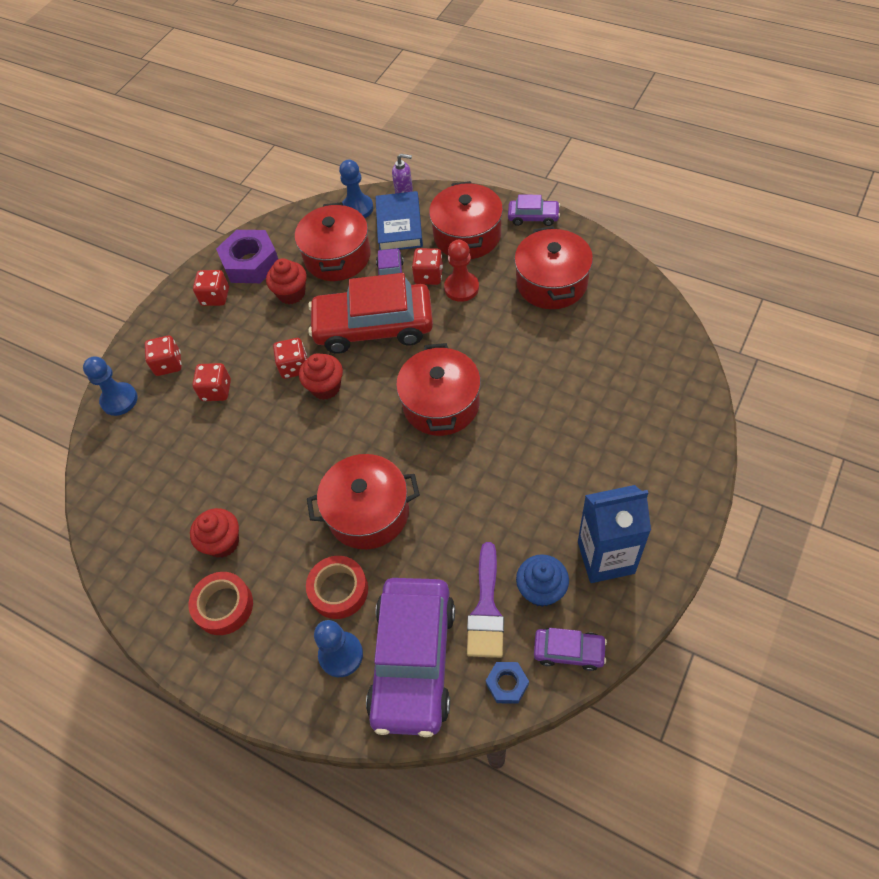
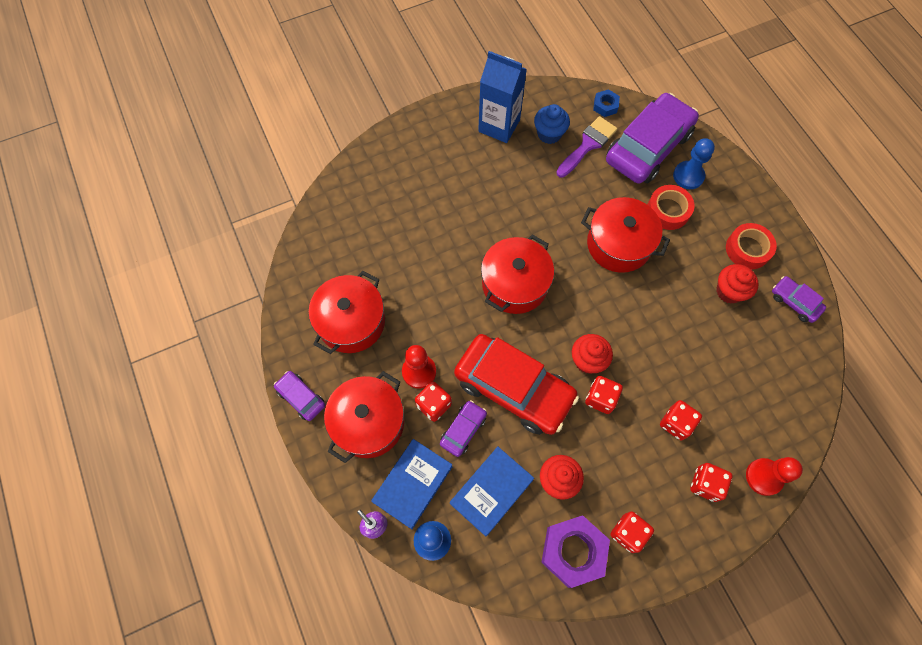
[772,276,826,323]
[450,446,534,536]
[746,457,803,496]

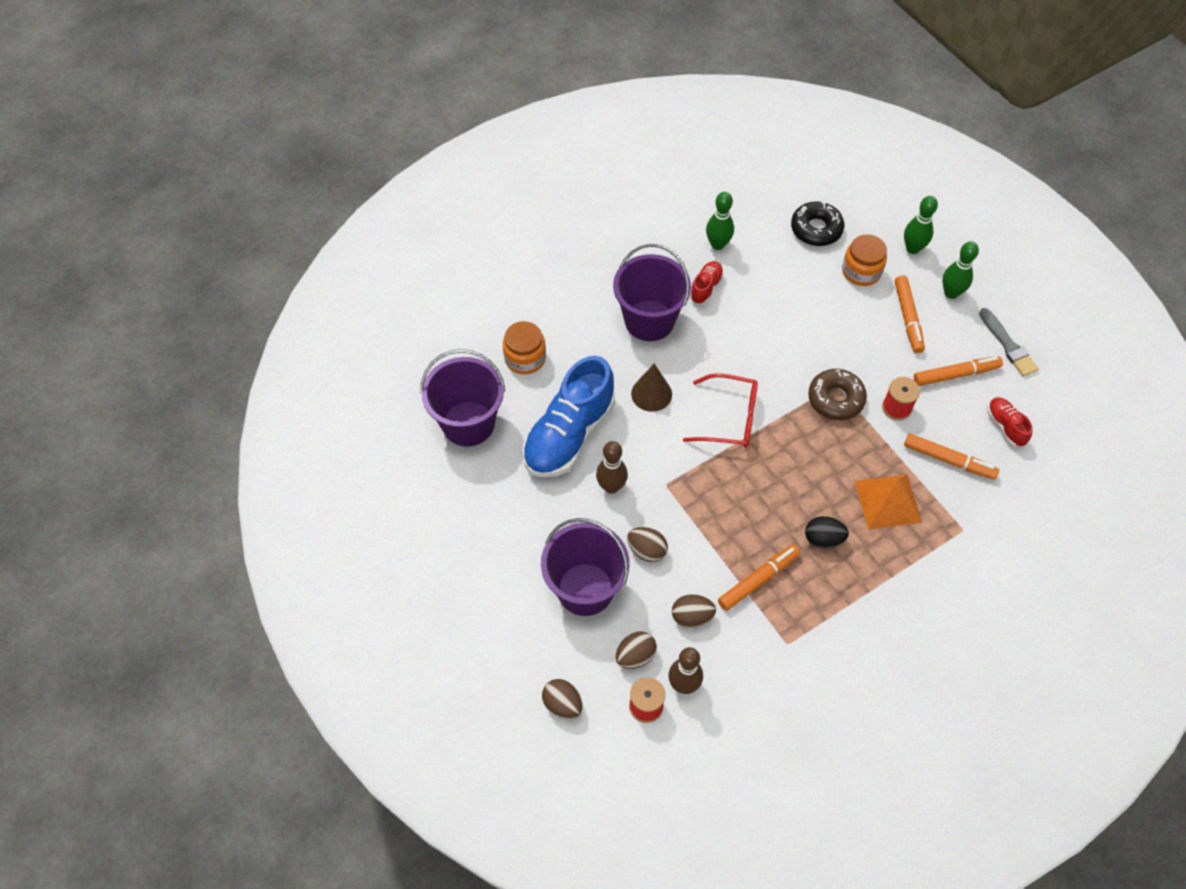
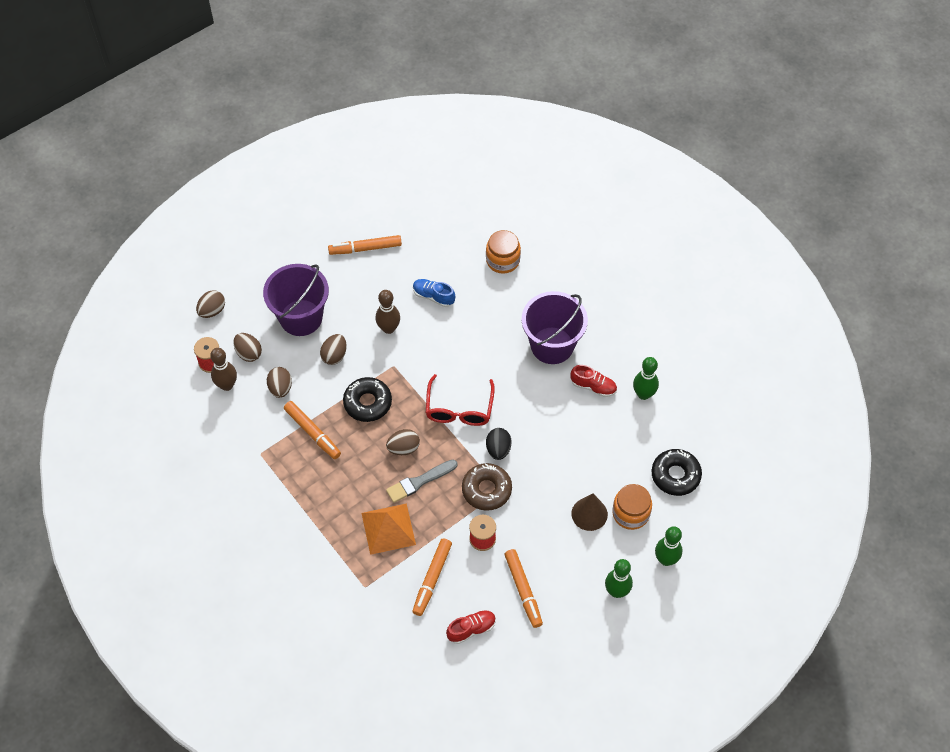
[420,349,505,447] (first image)
[343,377,392,422]
[386,429,420,455]
[571,493,608,531]
[486,428,511,460]
[328,235,402,255]
[386,460,458,503]
[413,279,455,307]

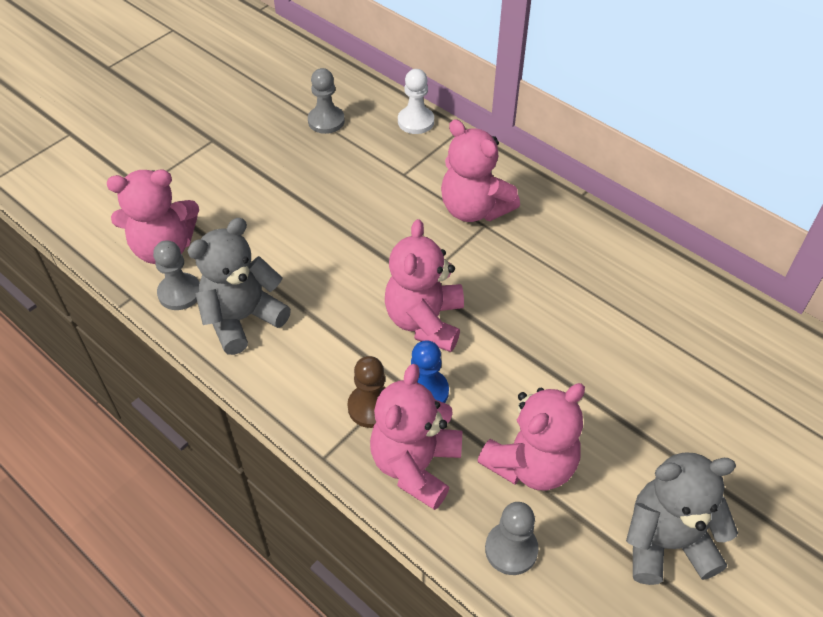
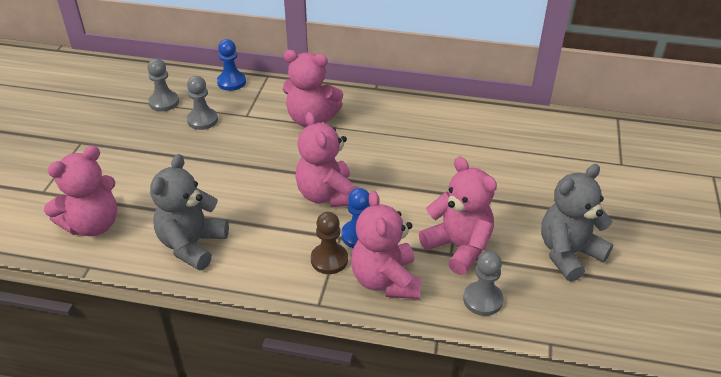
[187,76,218,130]
[217,39,246,91]
[419,157,497,275]

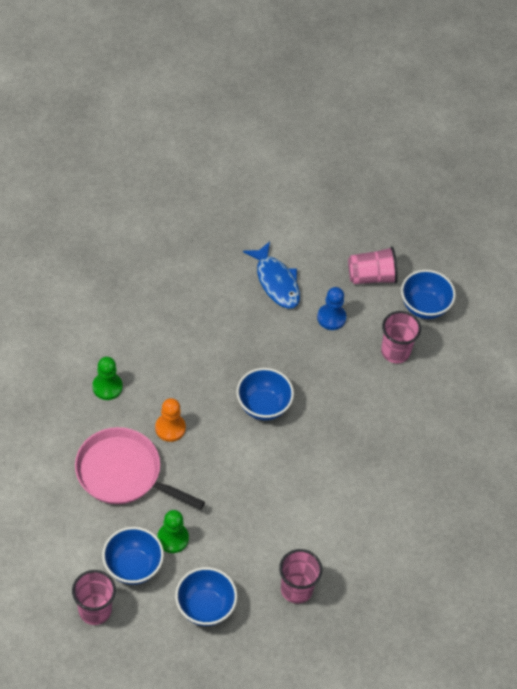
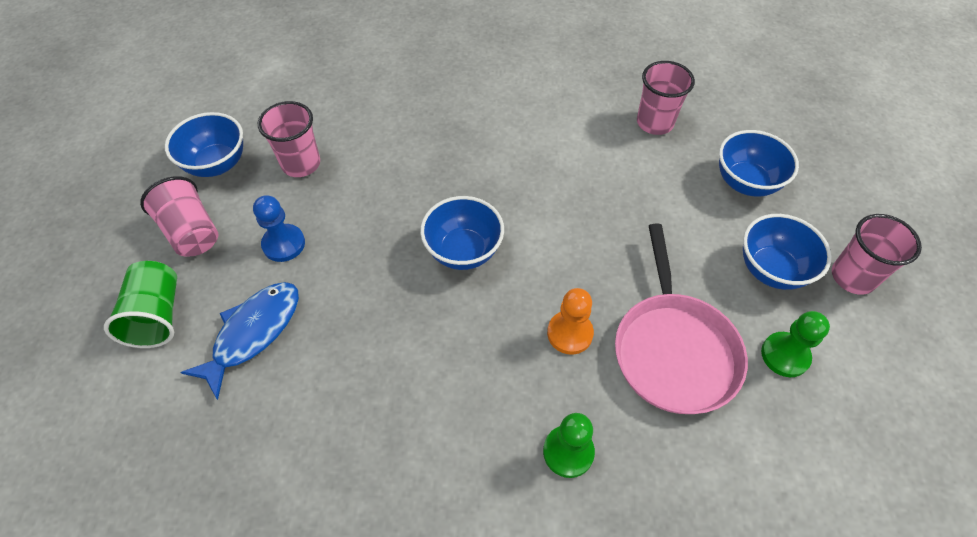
[104,261,177,348]
[761,311,830,377]

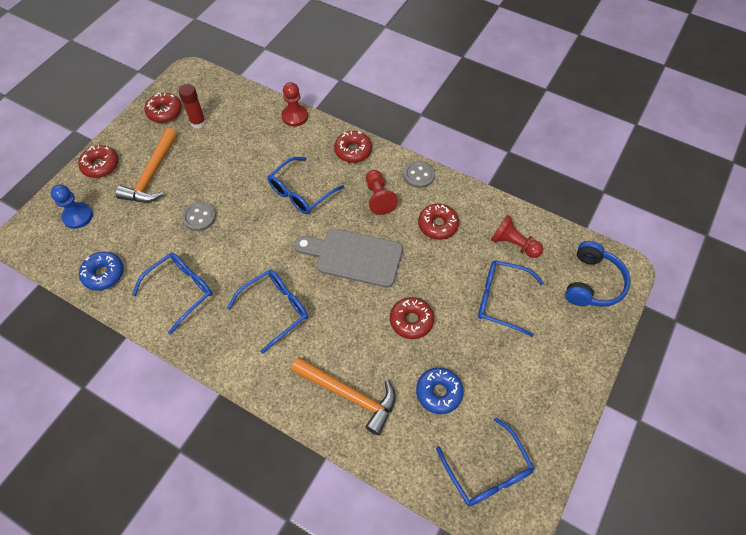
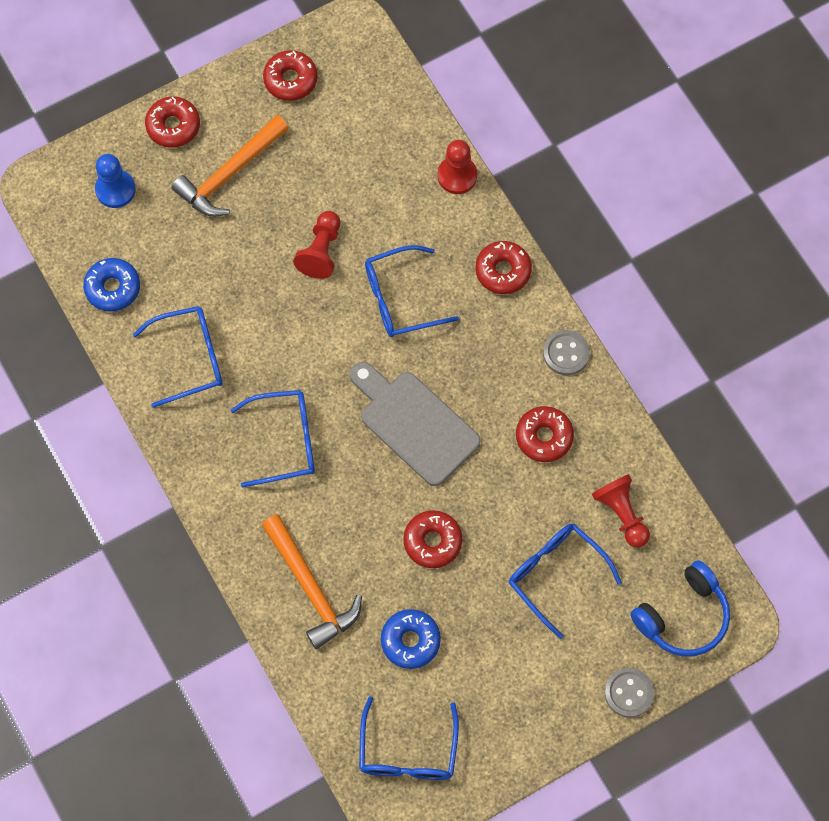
[178,84,206,129] (first image)
[605,668,654,718]
[293,211,340,279]

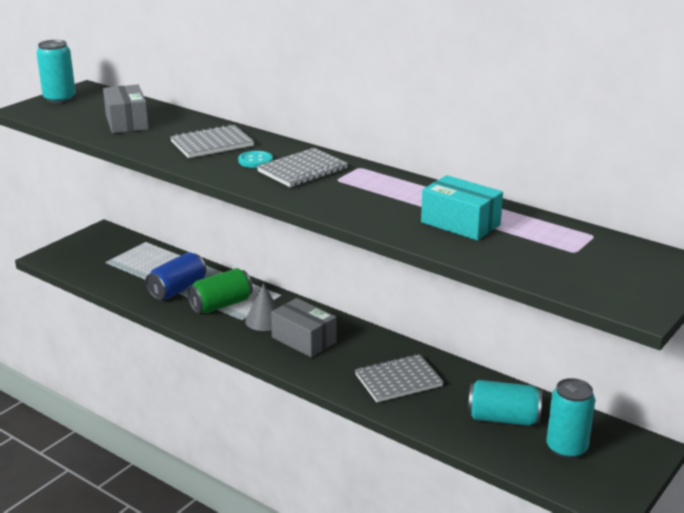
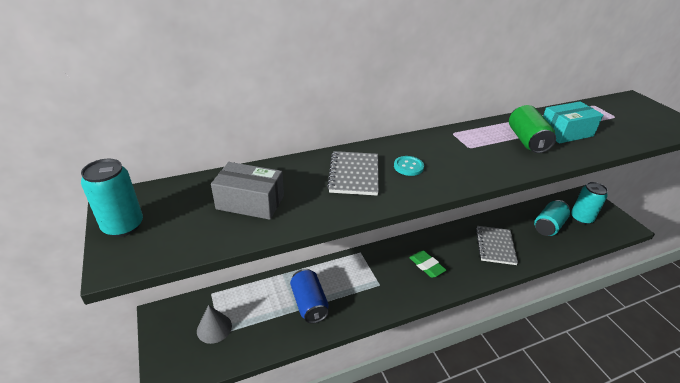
[257,148,348,187] (first image)
[509,105,556,153]
[197,305,232,344]
[409,250,446,278]

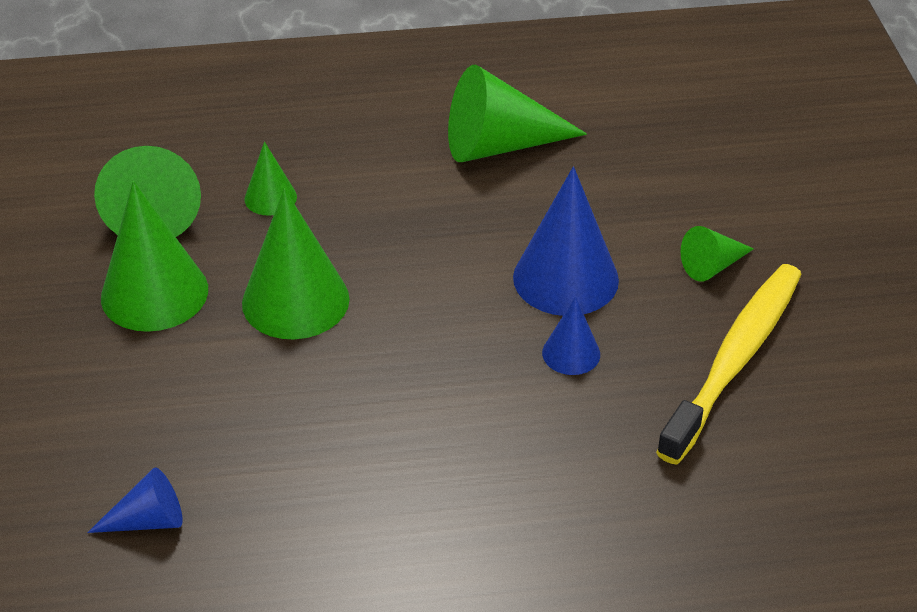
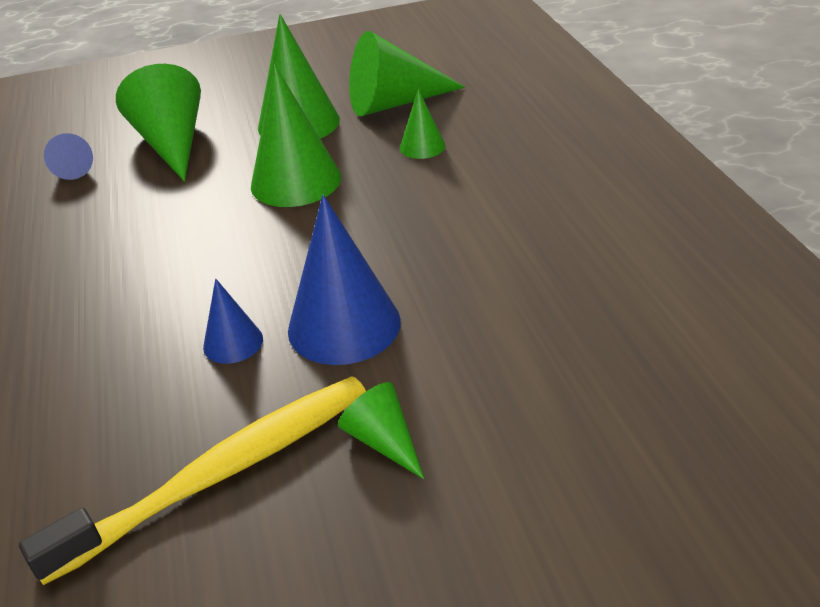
[116,64,201,182]
[19,376,366,585]

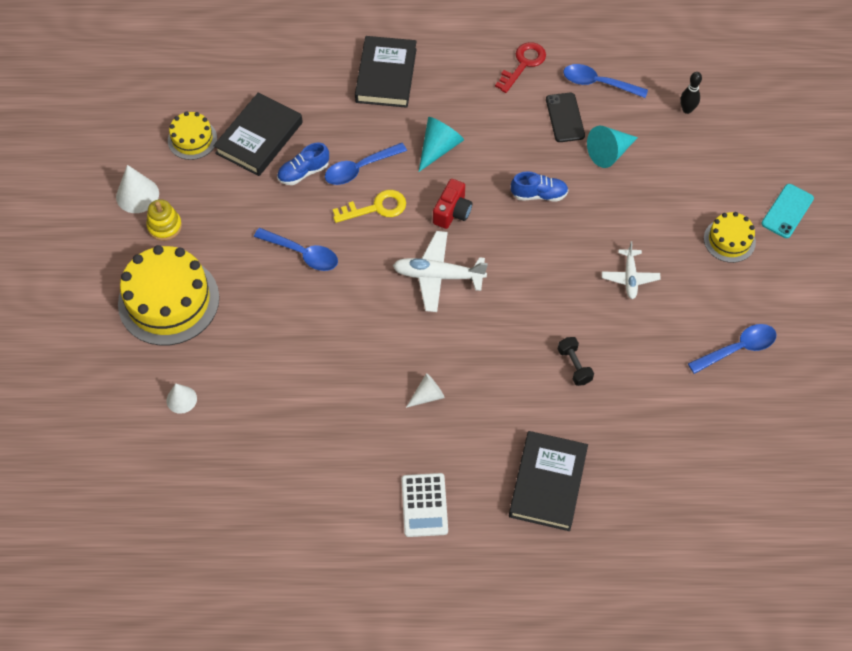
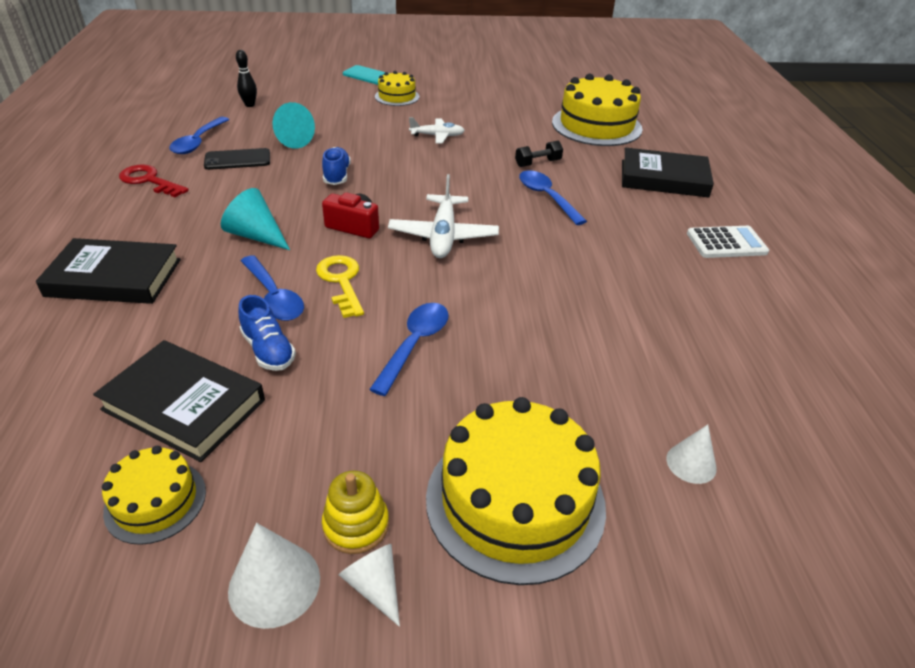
[552,74,642,146]
[339,544,400,627]
[519,170,587,225]

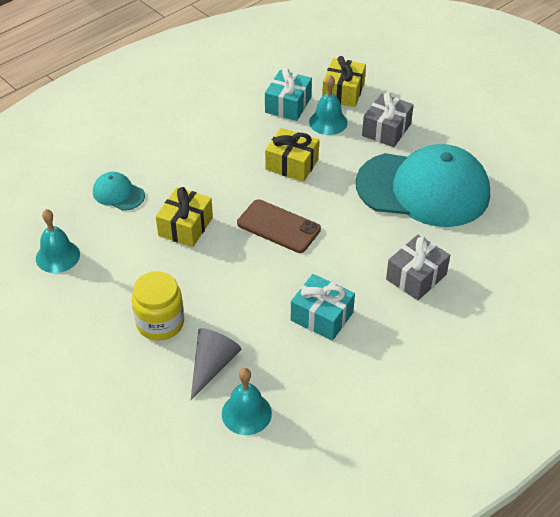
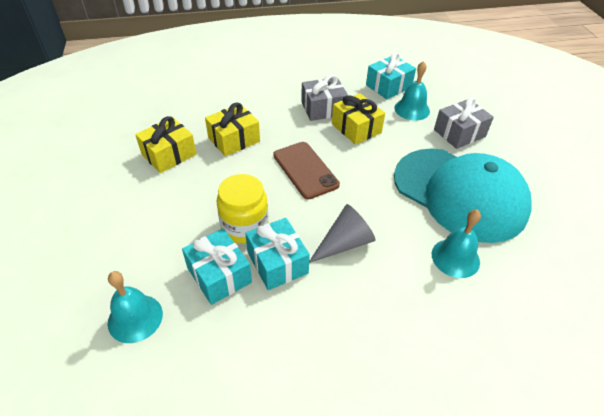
[93,172,145,211] (first image)
[182,228,252,305]
[432,210,481,278]
[216,174,268,244]
[309,204,375,263]
[135,116,196,173]
[301,74,348,121]

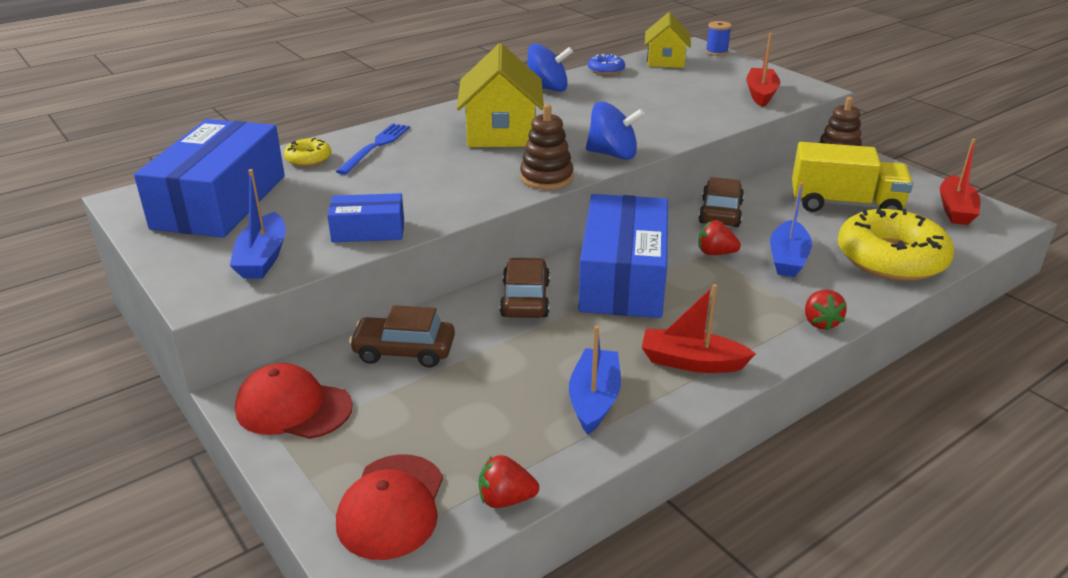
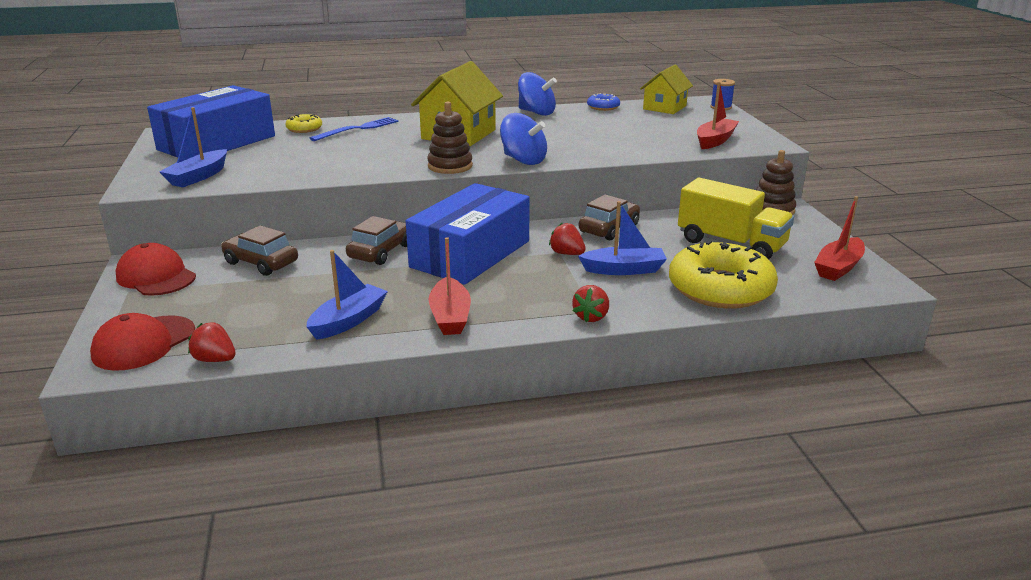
[327,193,404,242] (first image)
[428,237,471,335]
[578,201,667,275]

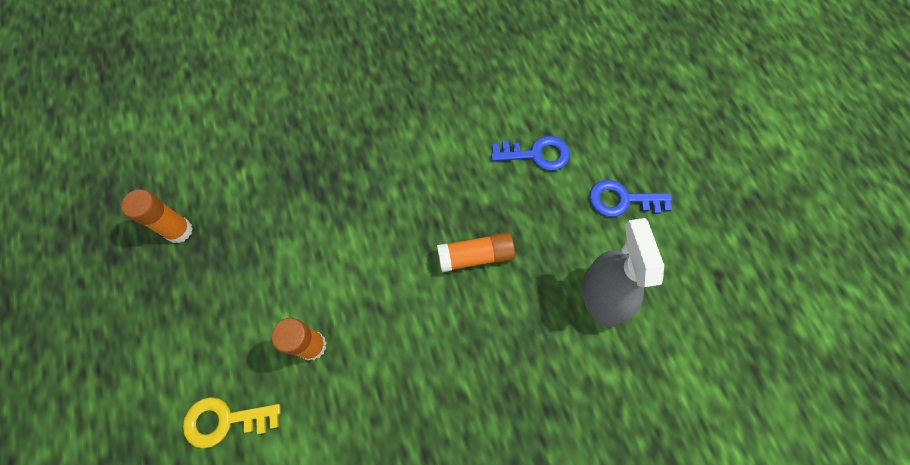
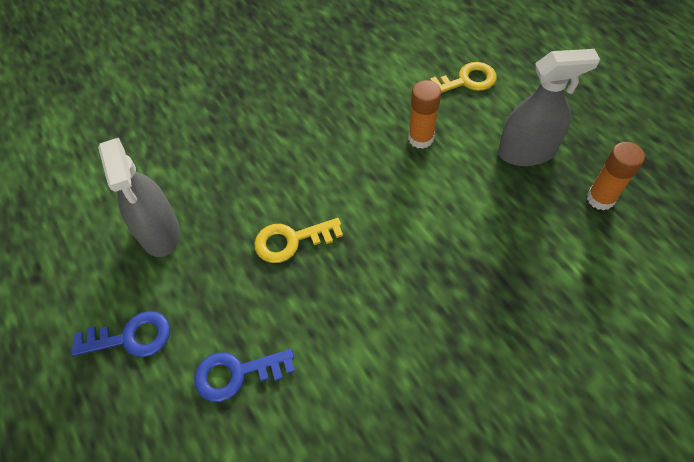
[498,49,600,166]
[254,218,343,263]

